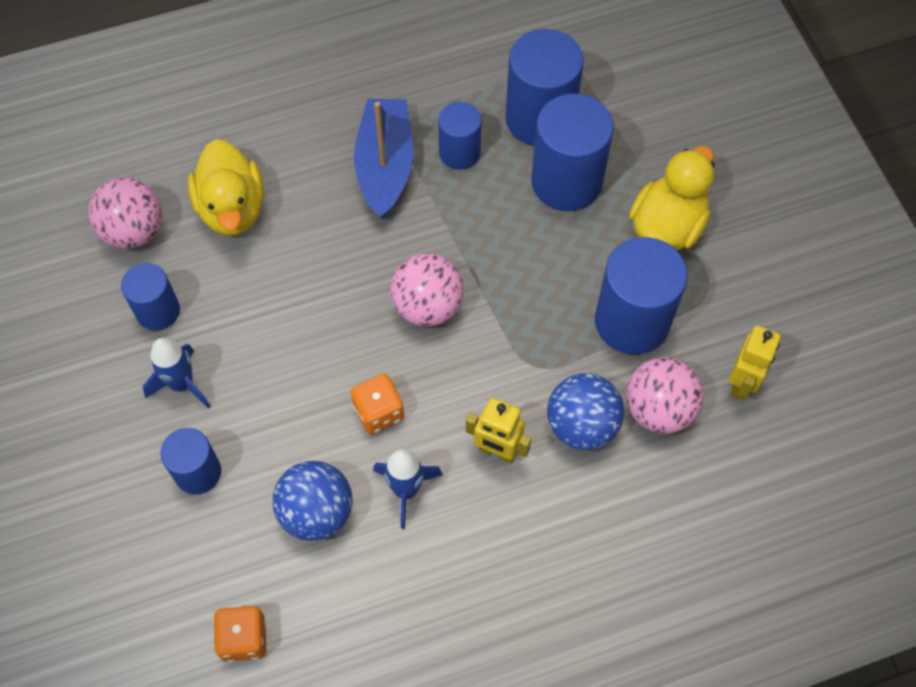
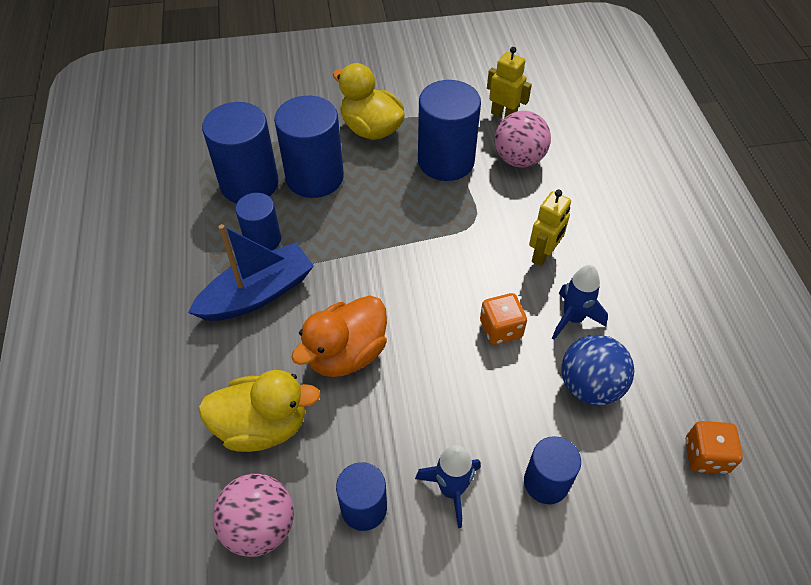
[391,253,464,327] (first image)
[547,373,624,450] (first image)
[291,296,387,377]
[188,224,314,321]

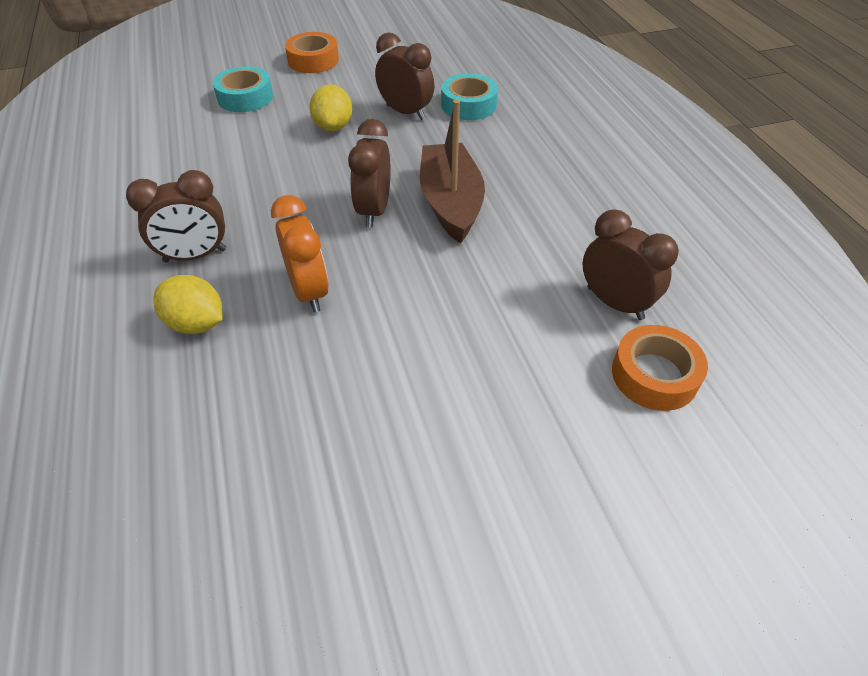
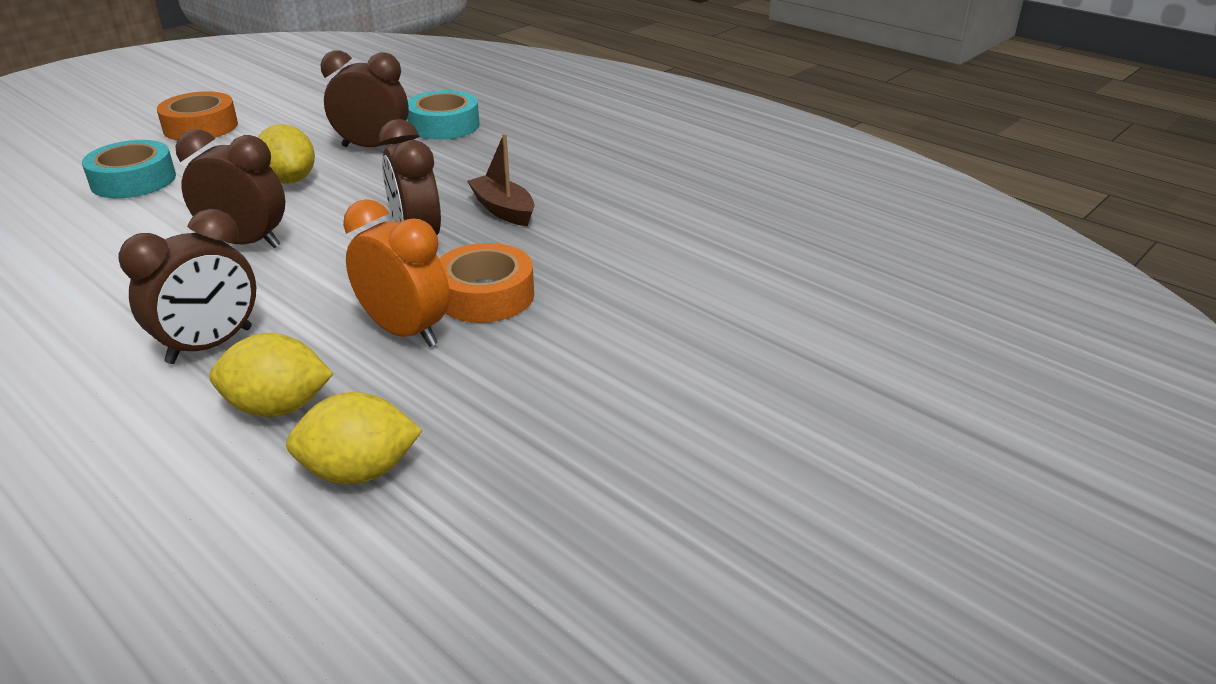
[286,392,423,484]
[175,129,285,248]
[439,243,534,323]
[467,133,535,226]

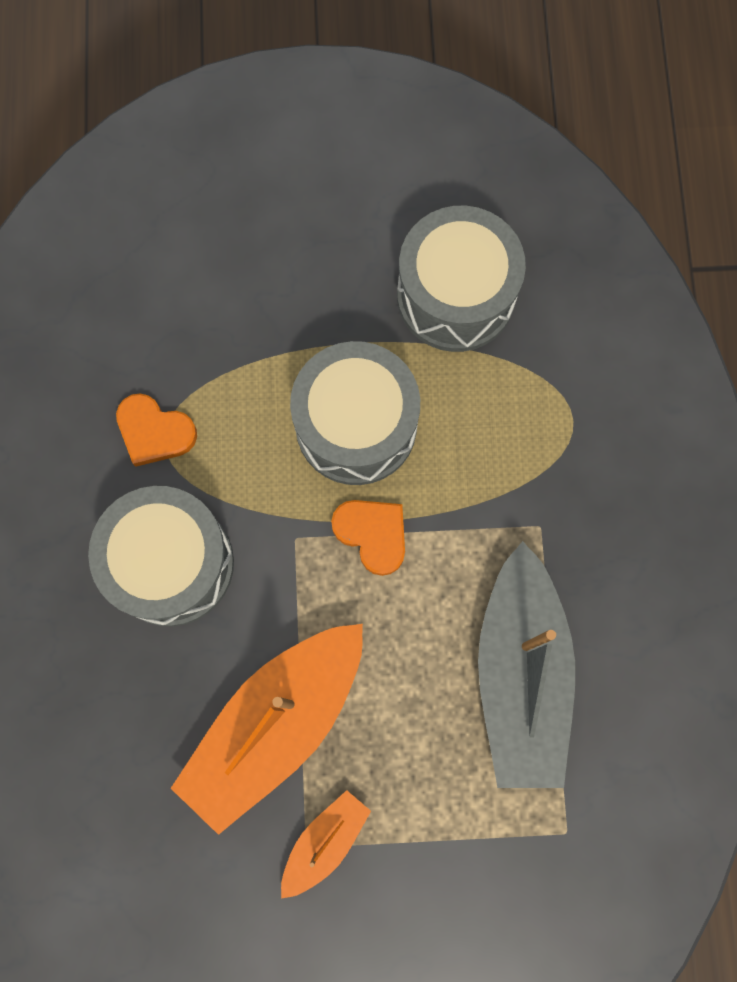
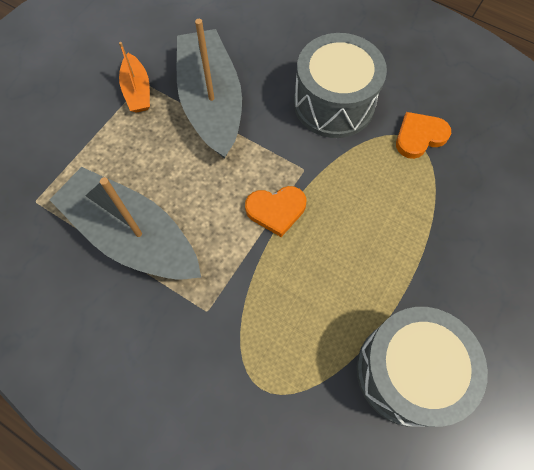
[290,341,420,485] (first image)
[177,19,242,159]

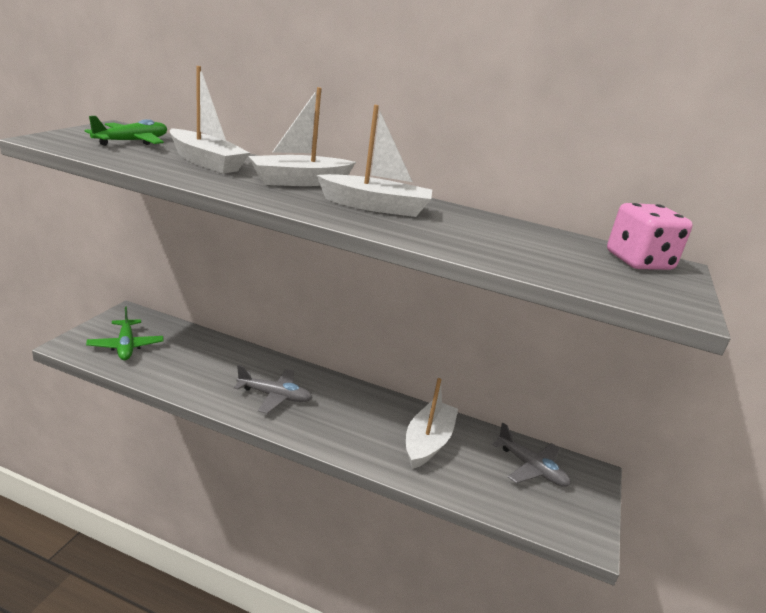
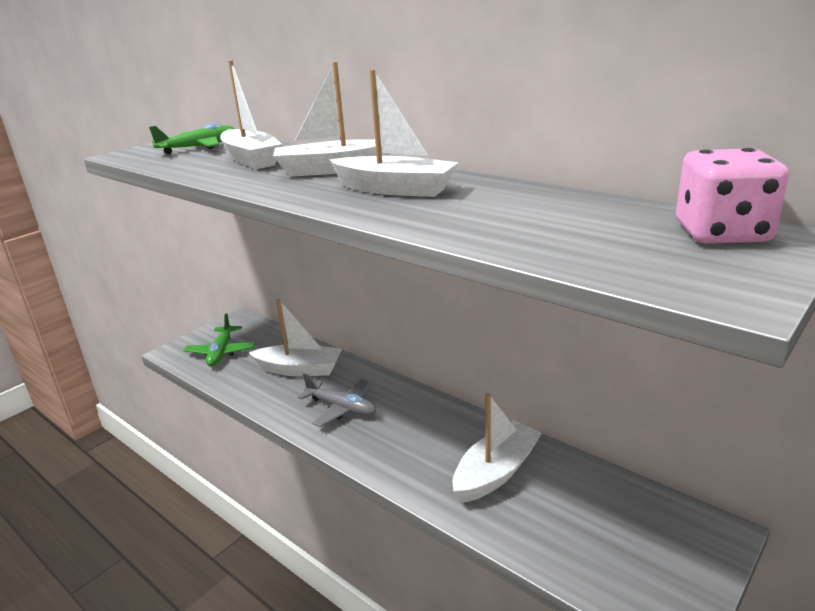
[492,423,571,487] (first image)
[249,299,342,376]

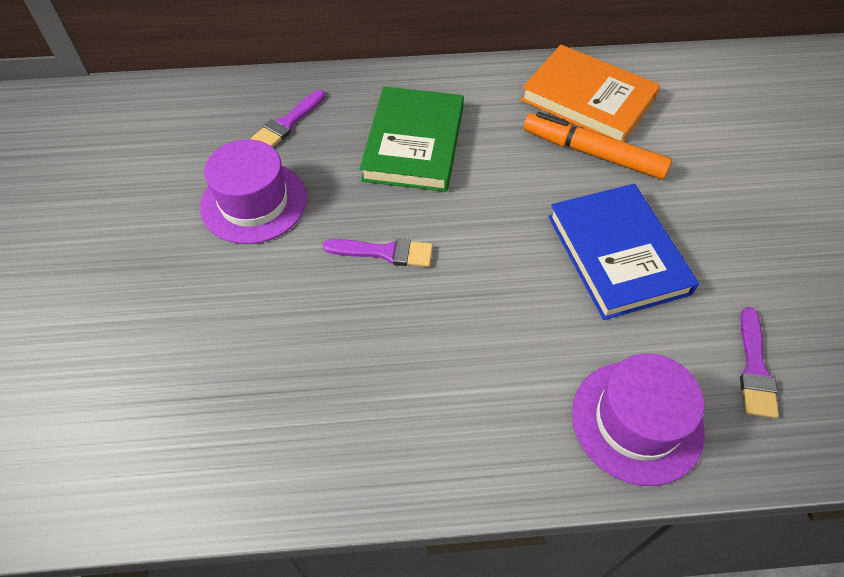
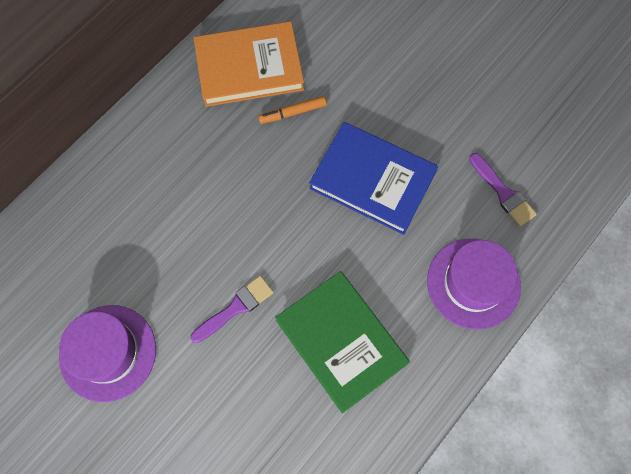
[251,90,325,147] (first image)
[275,271,410,413]
[258,96,327,124]

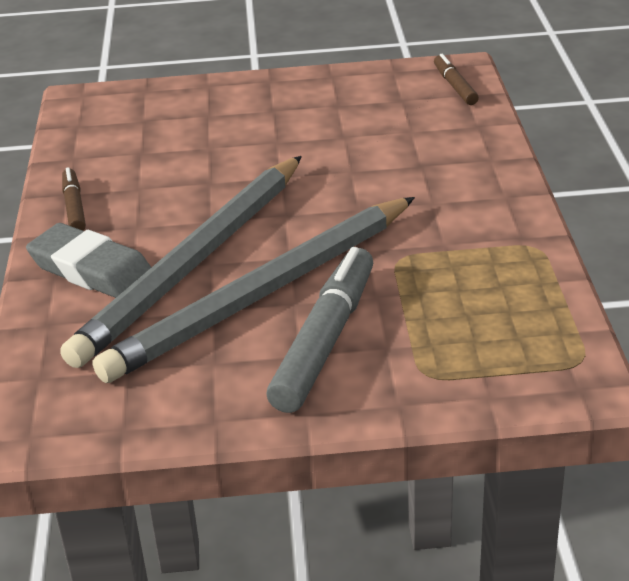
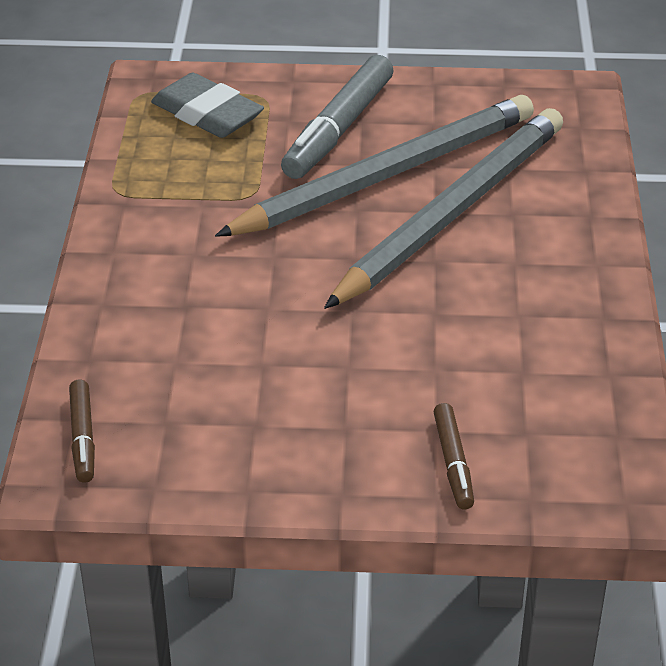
[151,73,264,138]
[433,403,474,510]

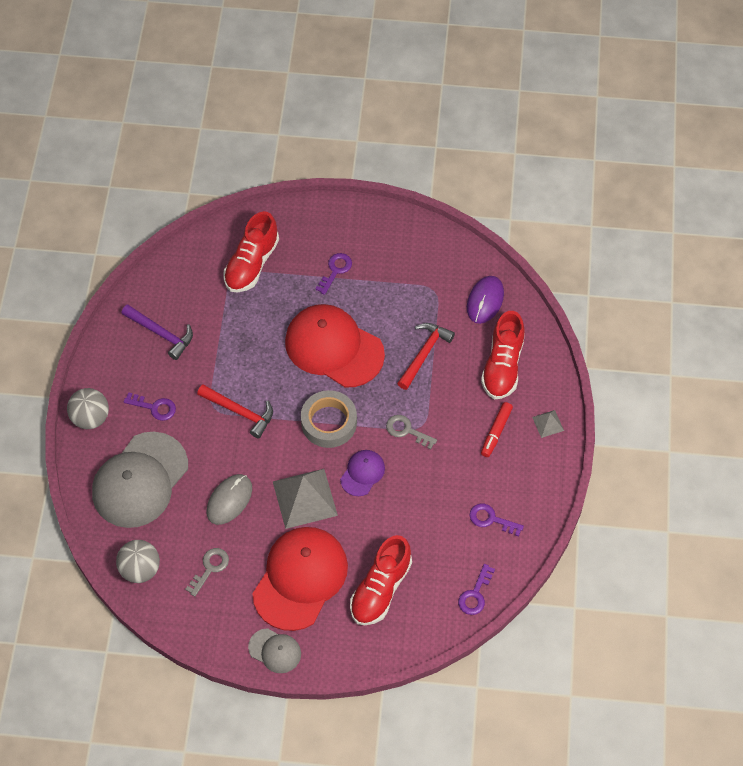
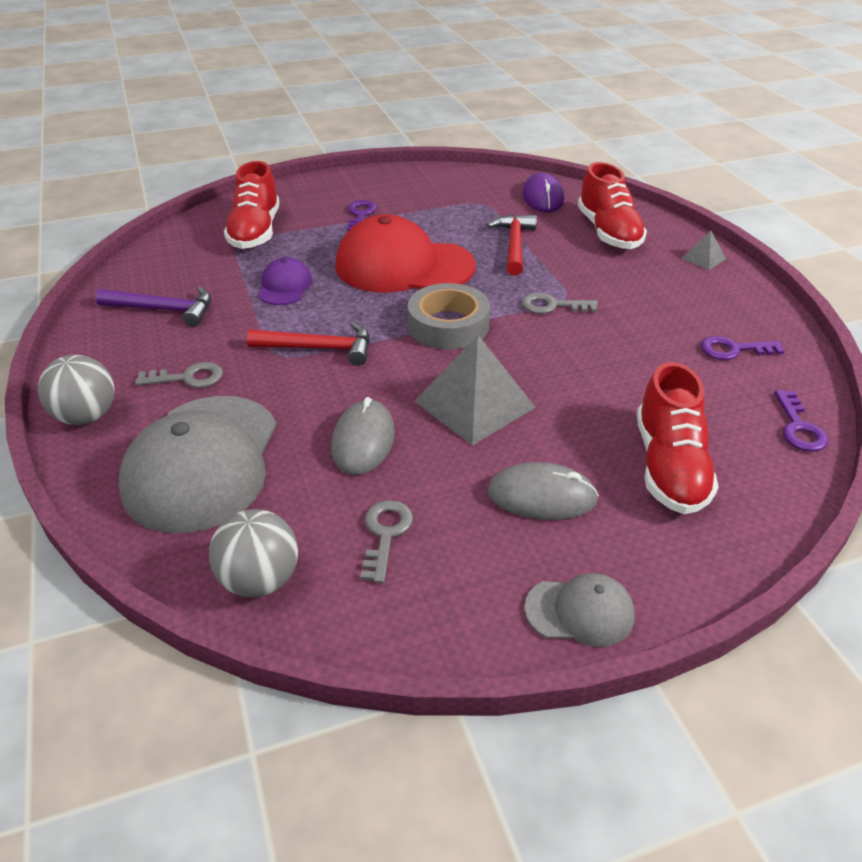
[481,402,513,457] (first image)
[258,257,312,305]
[487,462,599,520]
[135,362,223,388]

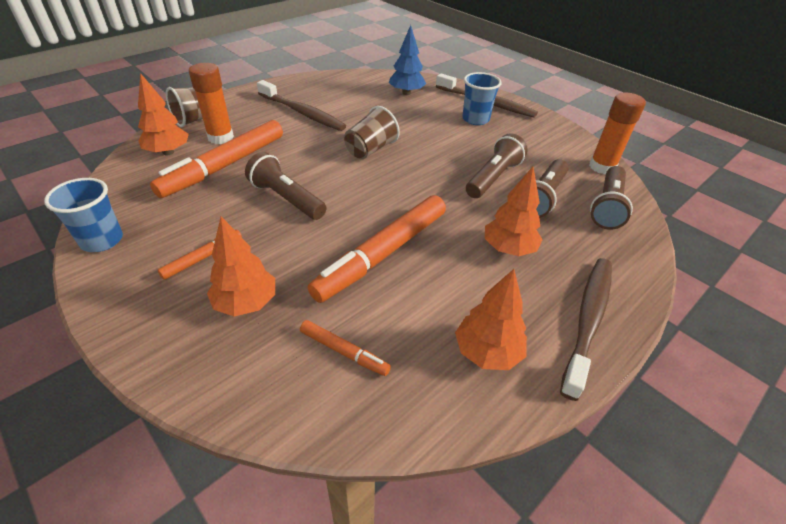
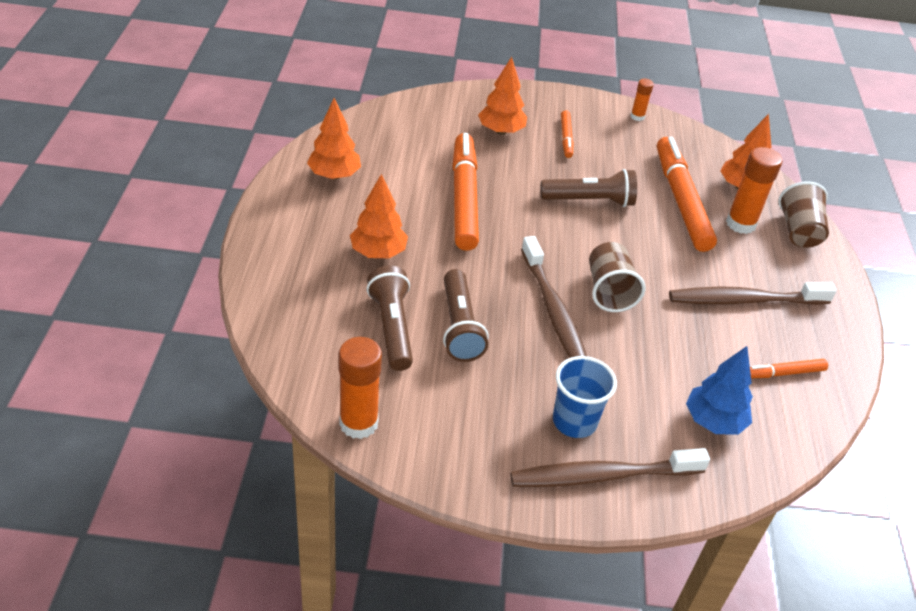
[590,166,633,230] (first image)
[750,359,828,378]
[521,236,587,358]
[631,79,654,121]

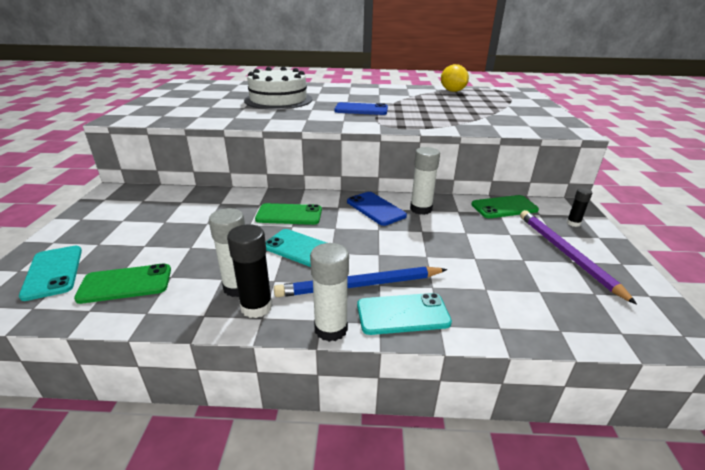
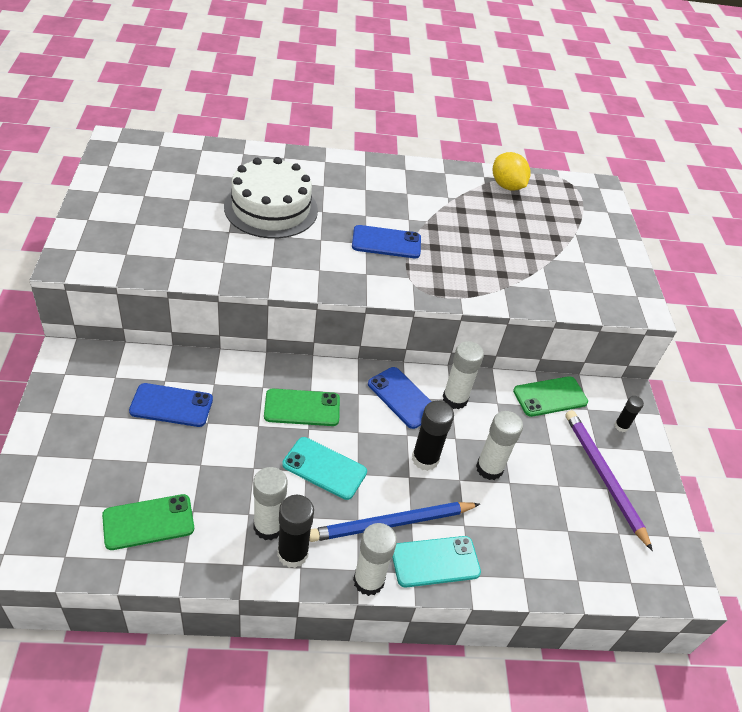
[19,246,82,301] (first image)
[129,383,213,427]
[412,401,454,471]
[476,411,523,480]

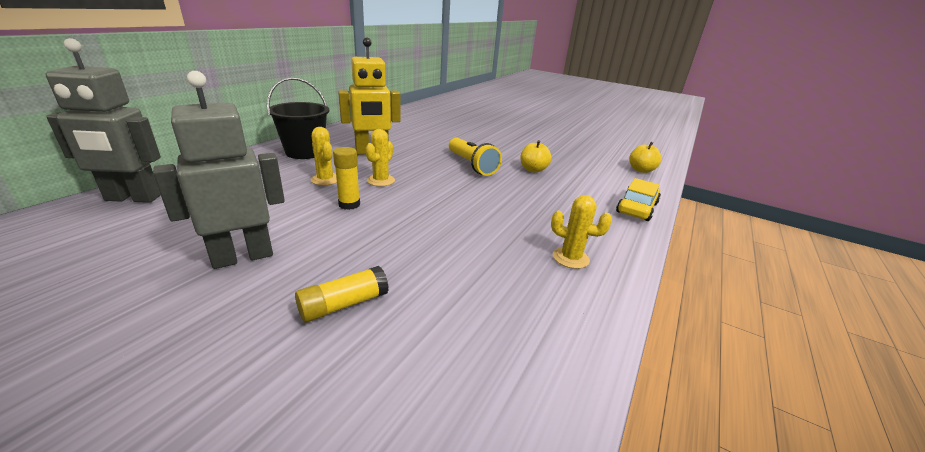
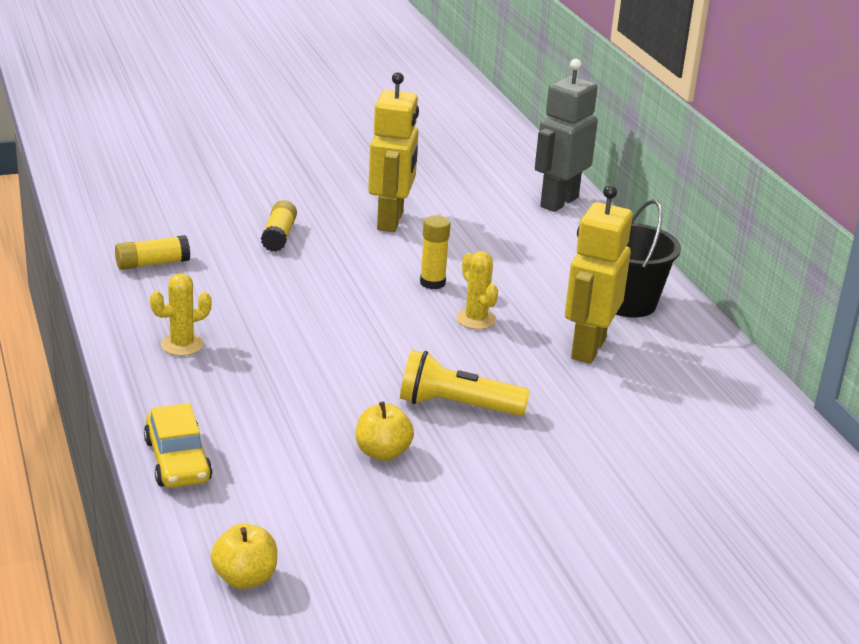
[311,127,337,186] (first image)
[115,235,190,270]
[368,72,419,232]

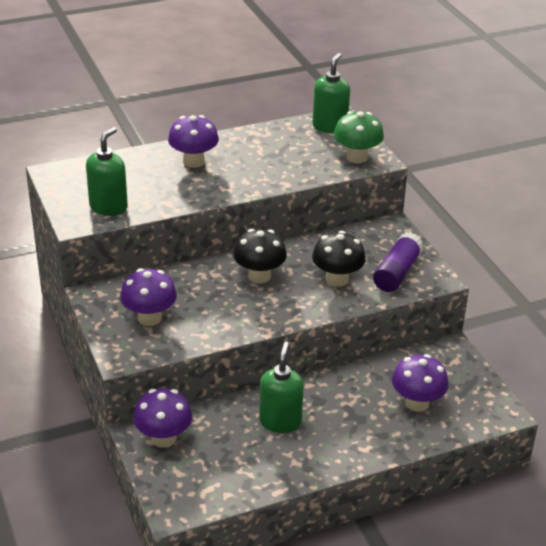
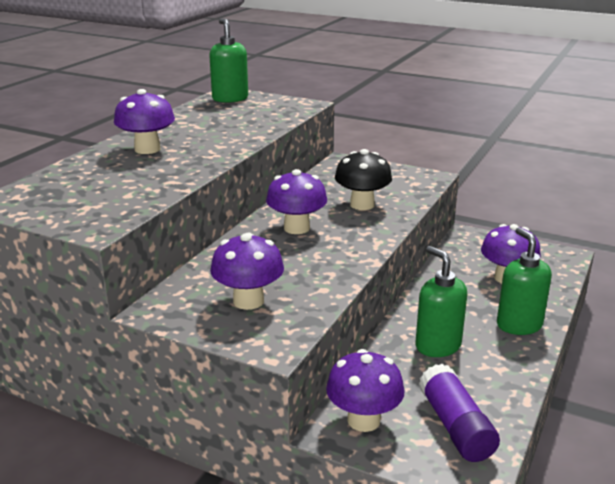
[334,111,384,163] (first image)
[497,228,552,335]
[419,364,500,462]
[266,169,327,234]

